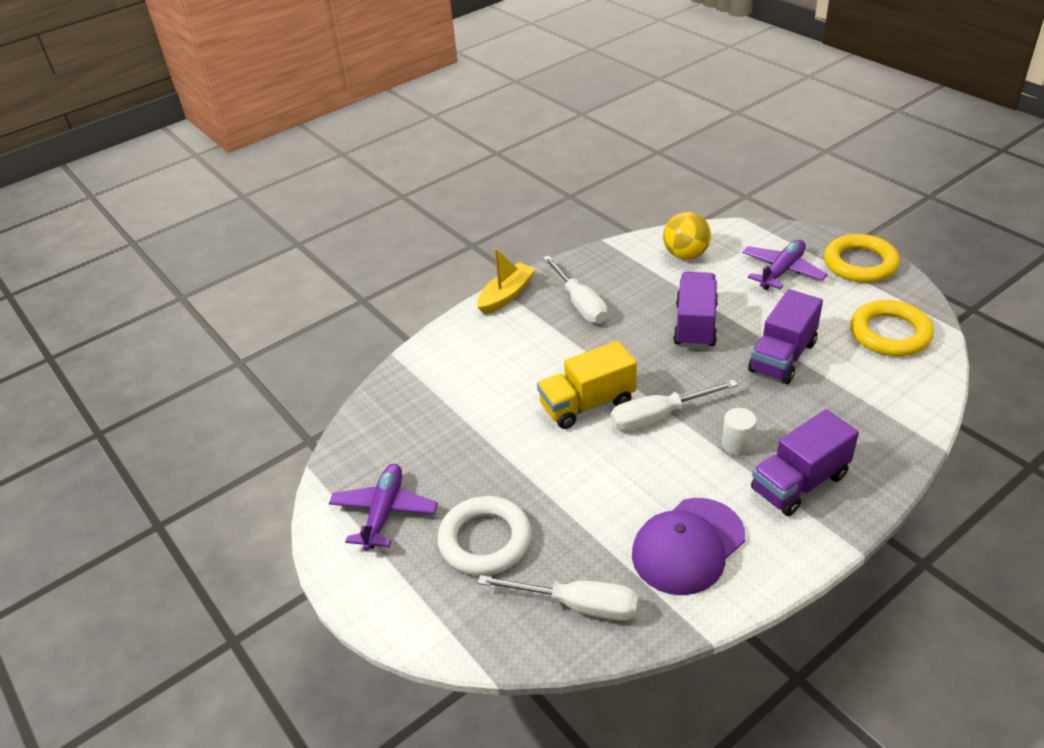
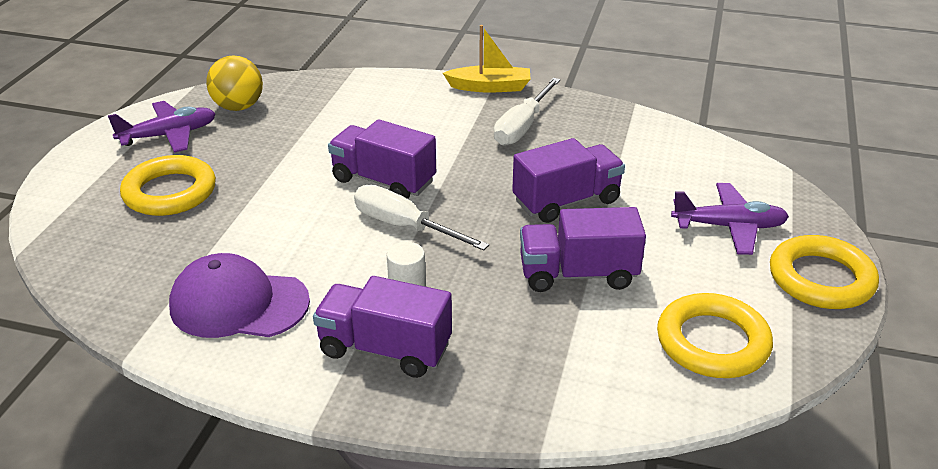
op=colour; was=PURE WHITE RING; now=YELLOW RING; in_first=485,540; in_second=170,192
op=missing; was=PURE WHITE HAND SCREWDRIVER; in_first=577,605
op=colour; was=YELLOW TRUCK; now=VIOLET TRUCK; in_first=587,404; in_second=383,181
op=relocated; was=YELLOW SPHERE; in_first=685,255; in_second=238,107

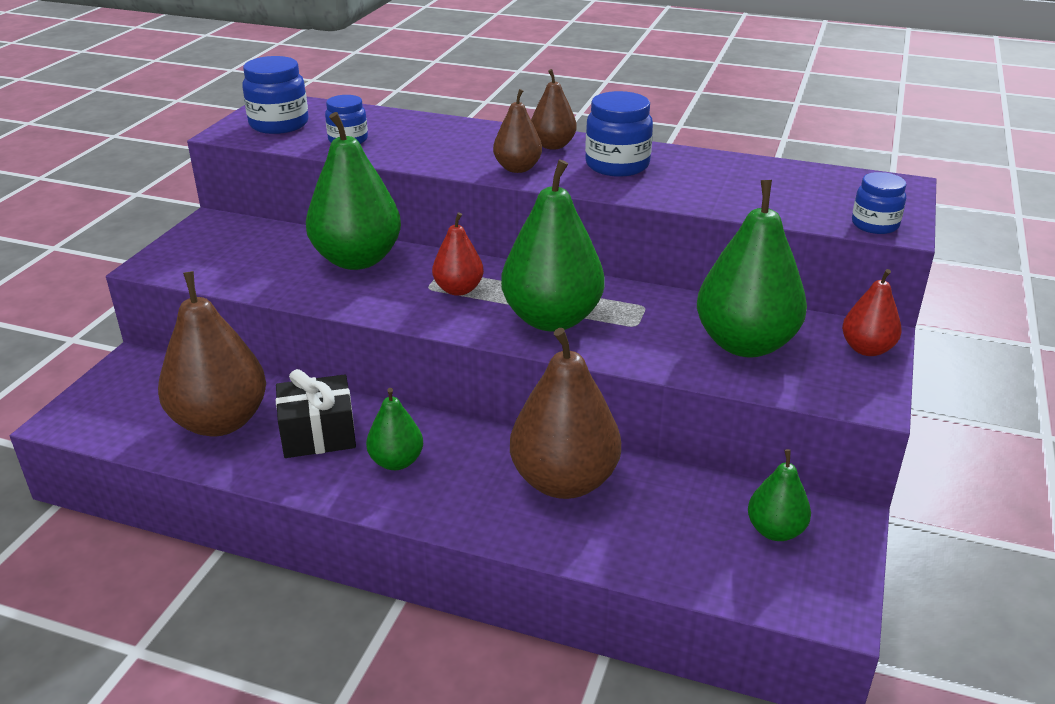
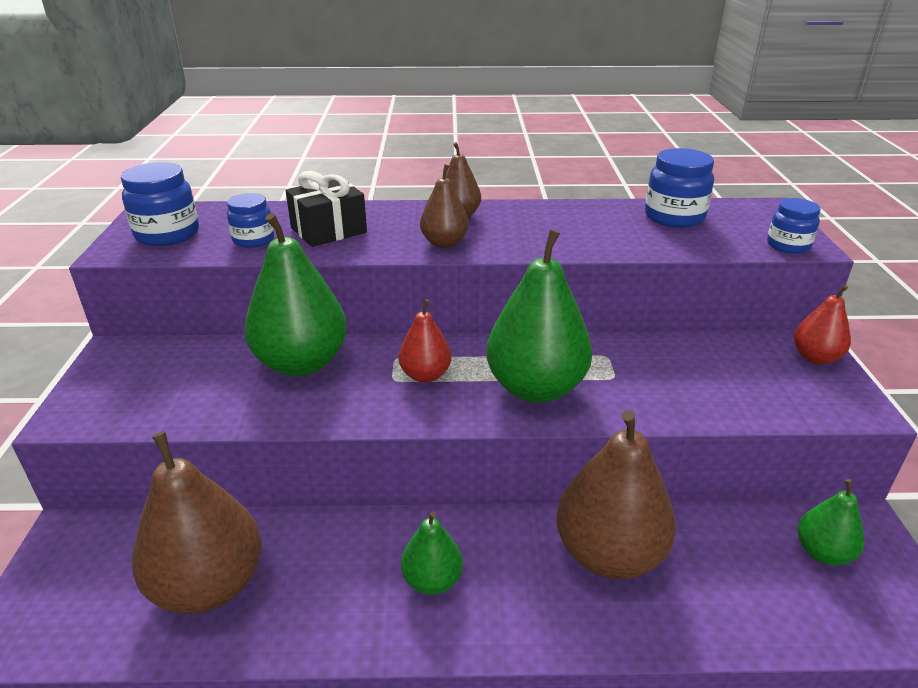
op=relocated; was=JET-BLACK GIFT; in_first=318,434; in_second=328,230
op=relocated; was=COBALT JAM JAR; in_first=617,165; in_second=674,217
op=missing; was=EMERALD PEAR FRUIT; in_first=745,344

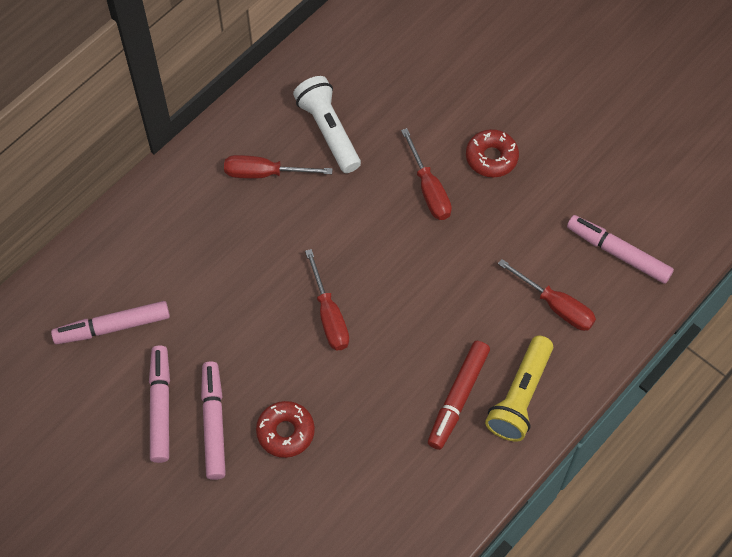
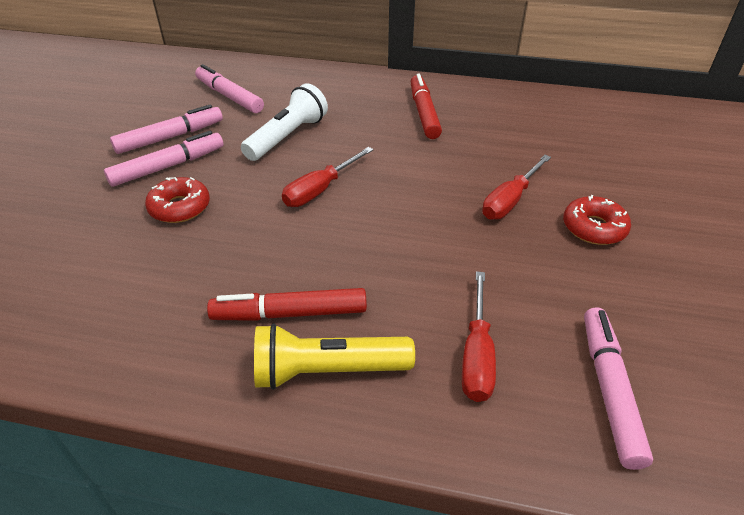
op=exchanged; was=RED HAND SCREWDRIVER; now=RED FELT PEN; in_first=265,173; in_second=424,113
op=relocated; was=PURE WHITE FLASHLIGHT; in_first=328,131; in_second=287,137

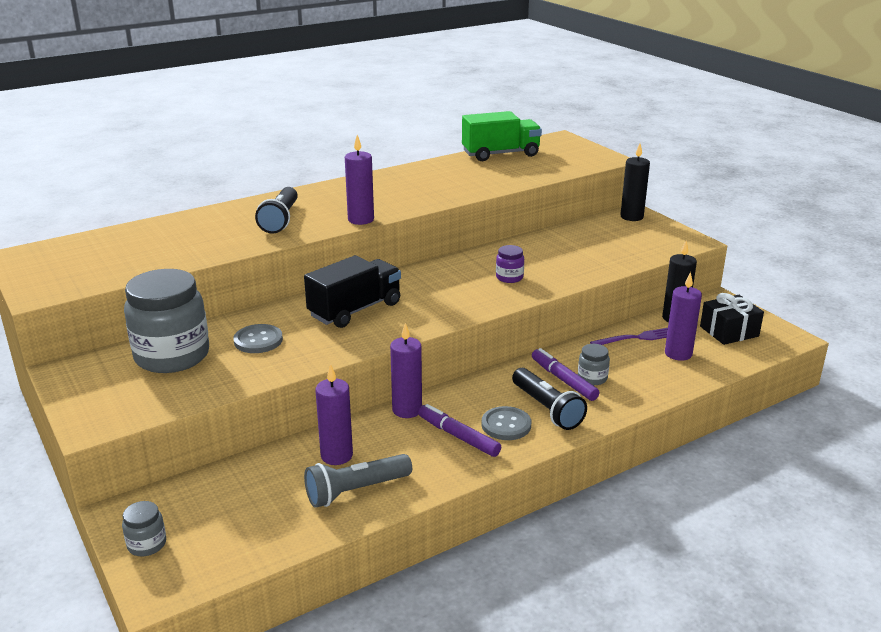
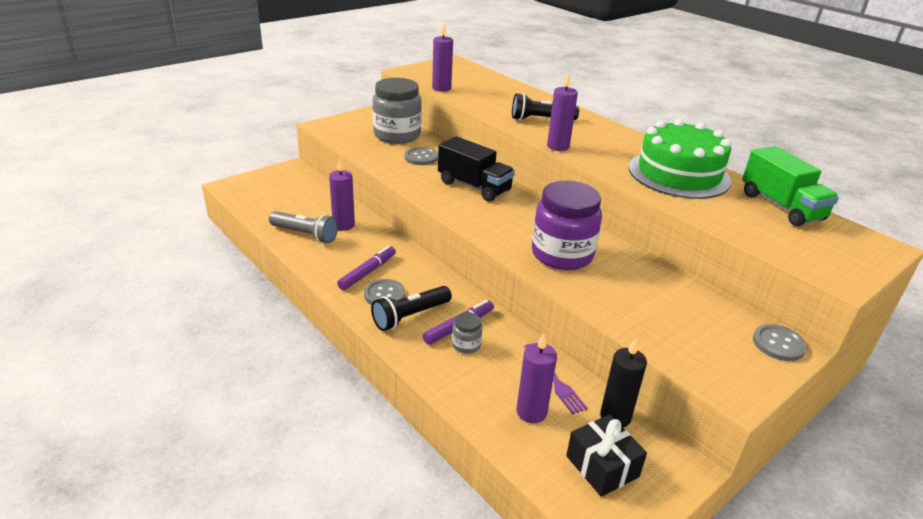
op=missing; was=GREY JAM JAR; in_first=147,544
op=spun; was=GREY FLASHLIGHT; in_first=355,491; in_second=305,235; clockwise=150
op=relocated; was=VIOLET PILLAR CANDLE; in_first=407,410; in_second=441,88
op=size; was=VIOLET JAM JAR; in_first=509,277; in_second=562,254; ratio=2.31
op=exchanged; was=JET-BLACK PILLAR CANDLE; now=GREY SEWING BUTTON; in_first=631,217; in_second=778,344
op=appeared; now=EMERALD LAYER CAKE; in_second=679,174

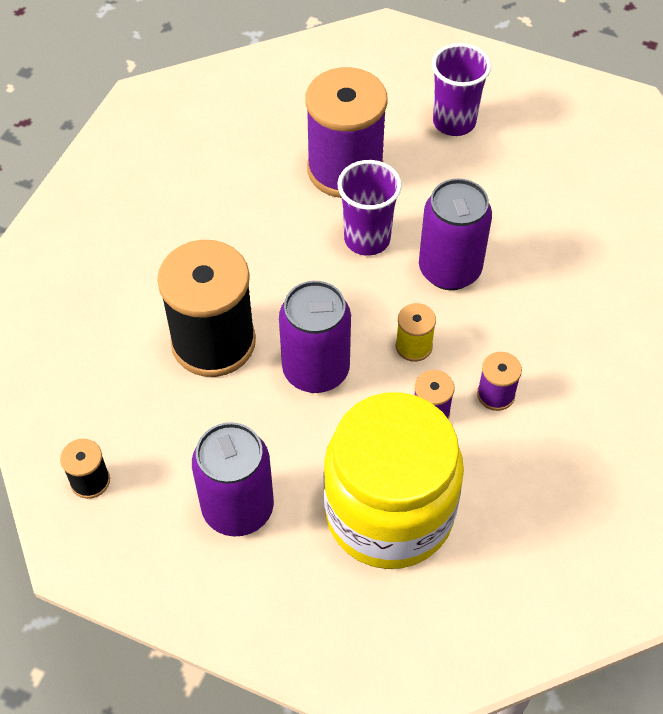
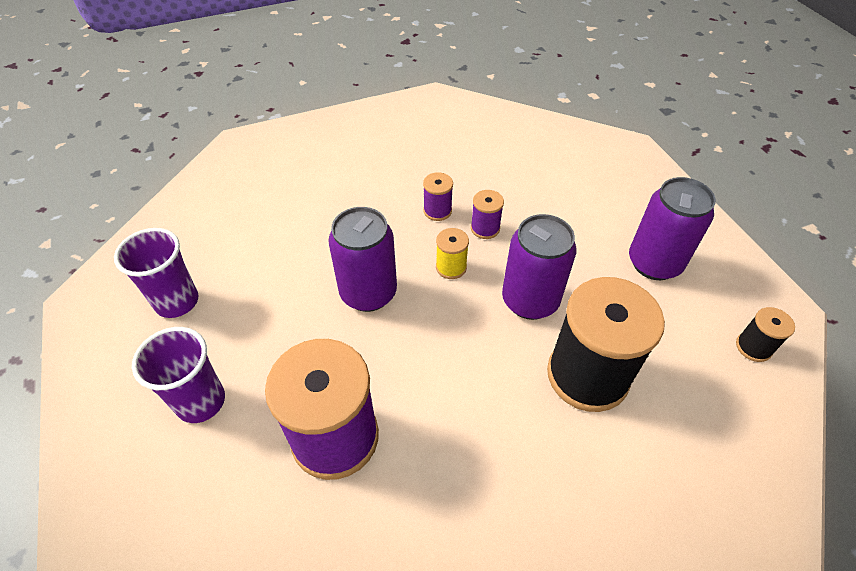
op=missing; was=YELLOW JAM JAR; in_first=389,512
op=relocated; was=VIOLET BEAKER; in_first=367,239; in_second=177,302

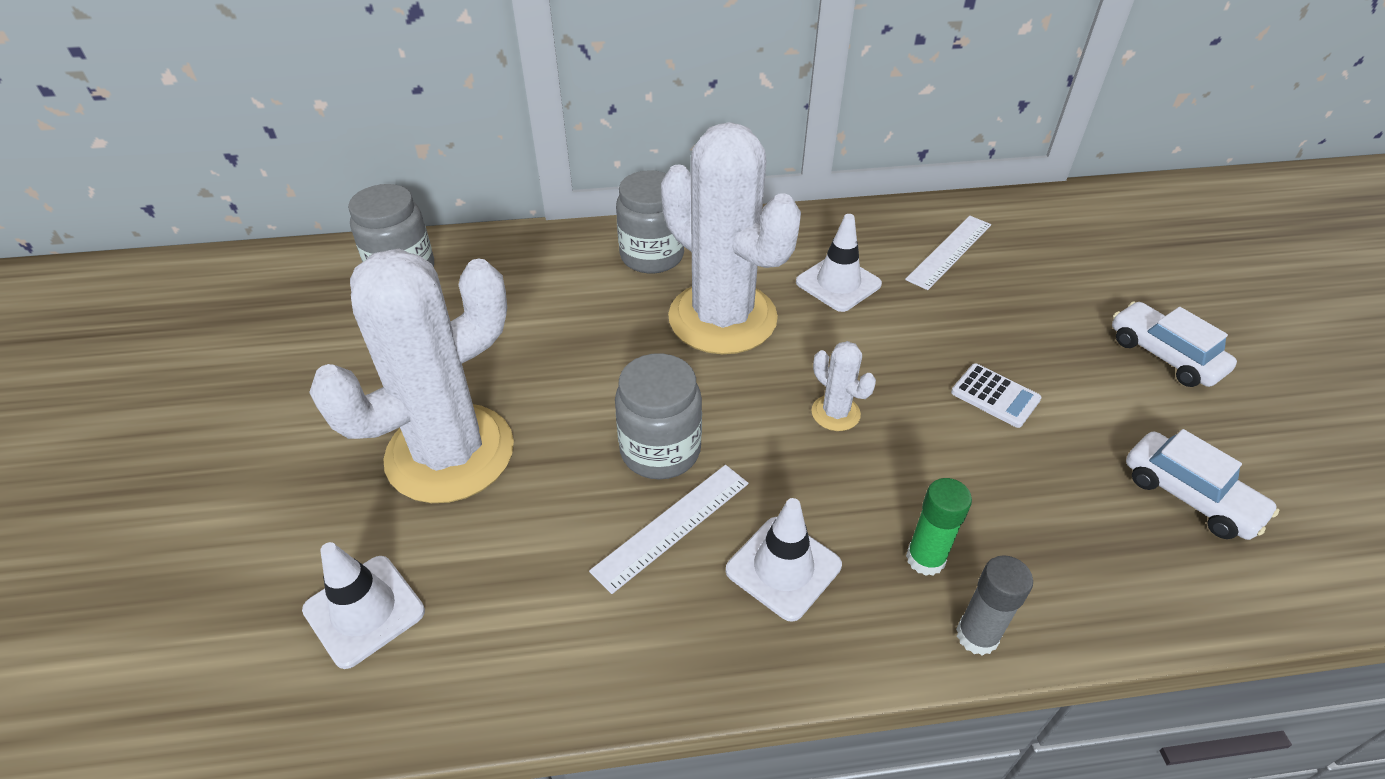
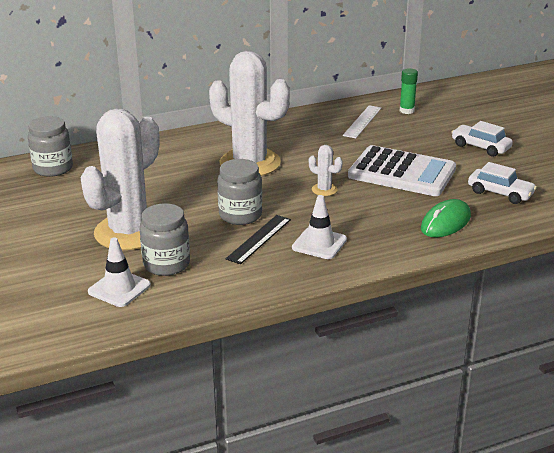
op=colour; was=PURE WHITE STRAIGHTEDGE; now=JET-BLACK STRAIGHTEDGE; in_first=672,525; in_second=259,239
op=relocated; was=GREY JAM JAR; in_first=652,256; in_second=166,264
op=missing; was=PURE WHITE ROAD CONE; in_first=838,283
op=relocated; was=EMERALD GLUE STICK; in_first=925,559; in_second=407,111
op=size; was=PURE WHITE ADDING MACHINE; in_first=995,396; in_second=402,173; ratio=2.42
op=missing; was=GREY GLUE STICK; in_first=977,636
op=appeared; now=EMERALD MOUSE; in_second=445,222

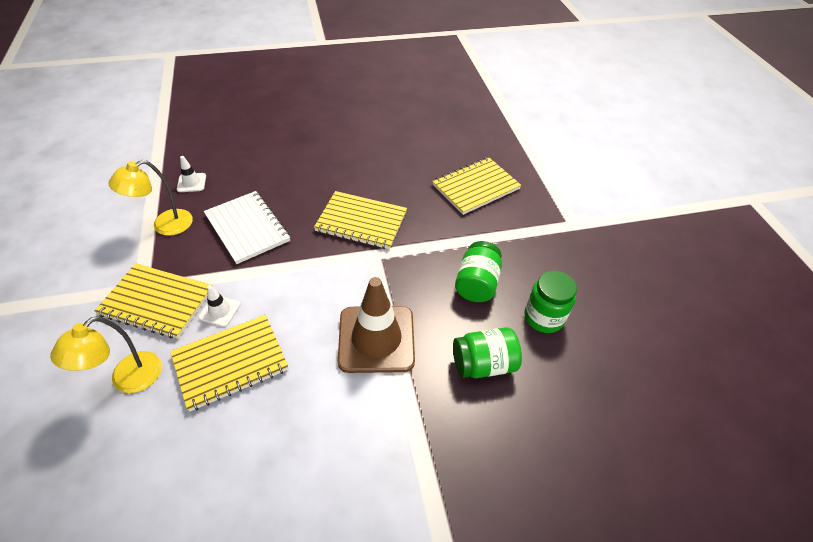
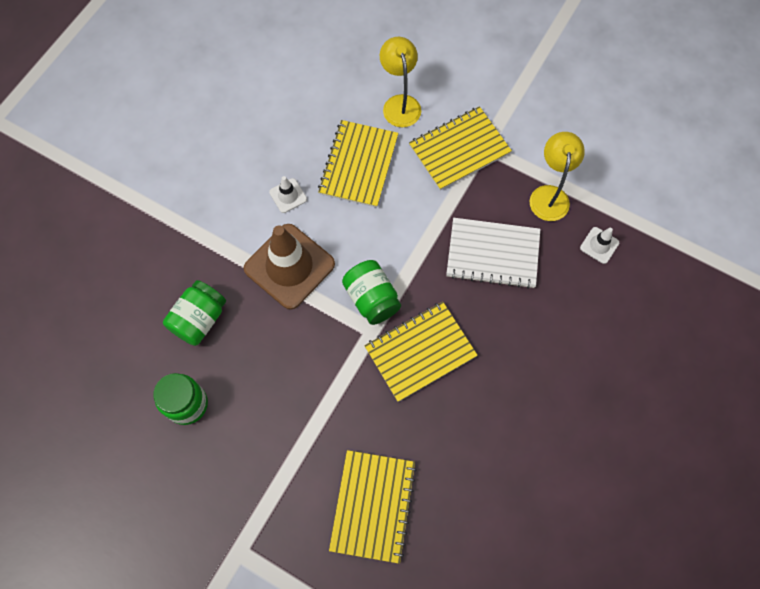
op=relocated; was=PURE WHITE ROAD CONE; in_first=219,311; in_second=288,196
op=relocated; was=EMERALD JAM JAR; in_first=476,284; in_second=371,298

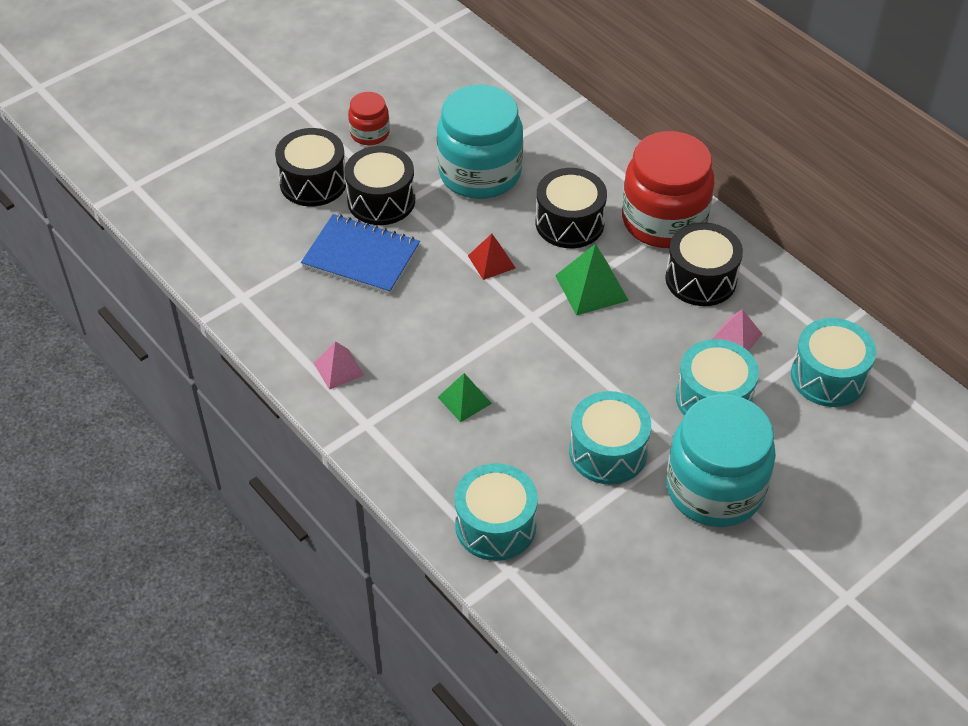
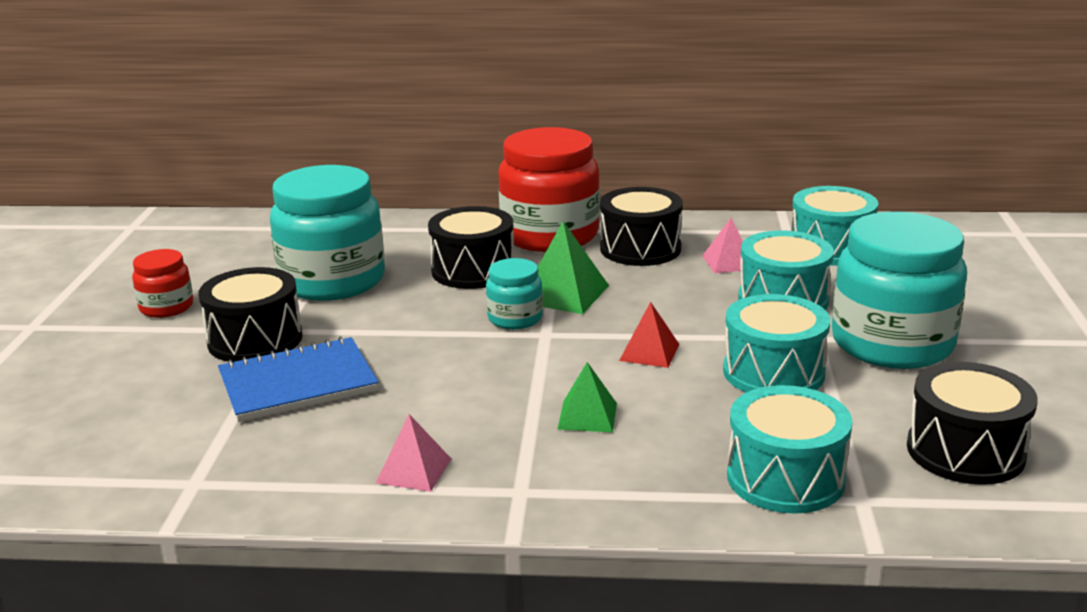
op=relocated; was=JET-BLACK SNARE DRUM; in_first=313,182; in_second=965,451
op=relocated; was=RED PYRAMID SHAPE; in_first=491,261; in_second=649,352
op=appeared; now=TEAL JAM JAR; in_second=515,318

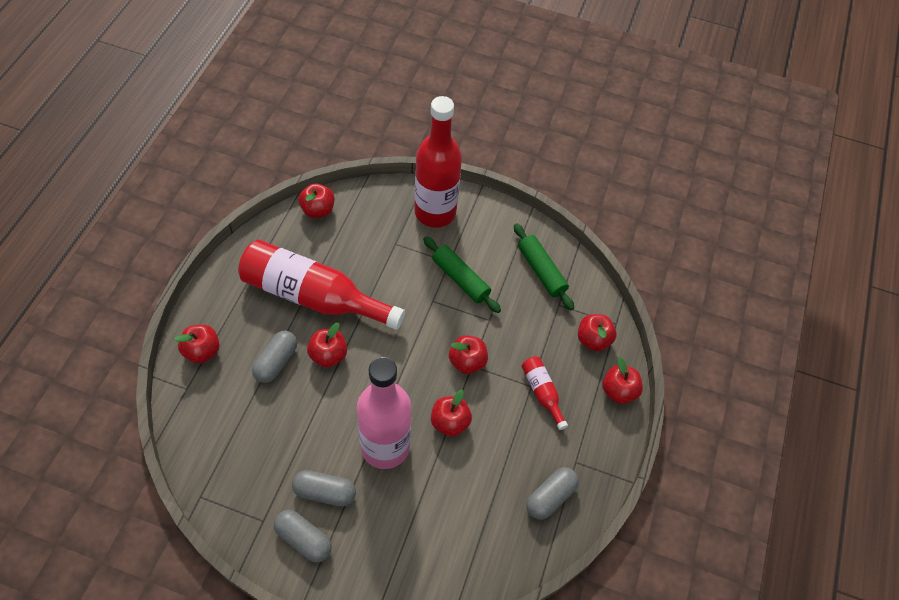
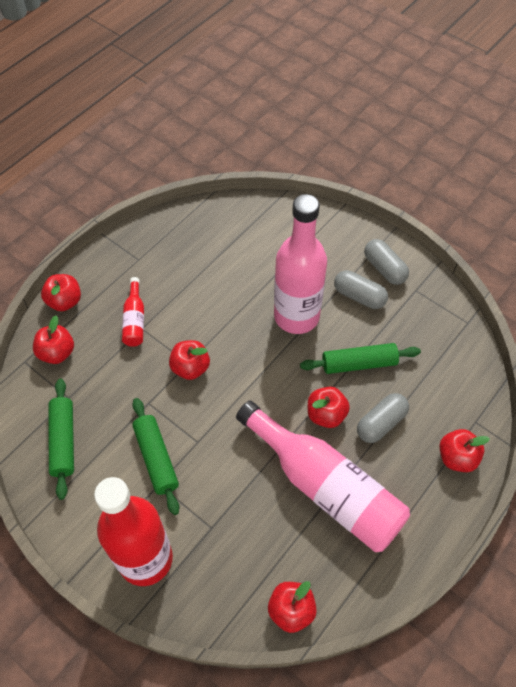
op=colour; was=RED BOTTLE; now=ROSE-PINK BOTTLE; in_first=313,296; in_second=326,487
op=missing; was=RED APPLE; in_first=450,422
op=missing; was=GREY PILL SHAPE; in_first=550,497
op=appeared; now=EMERALD PASTRY ROLLER; in_second=359,364

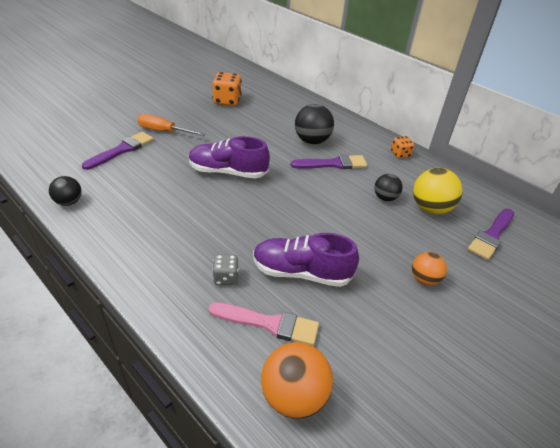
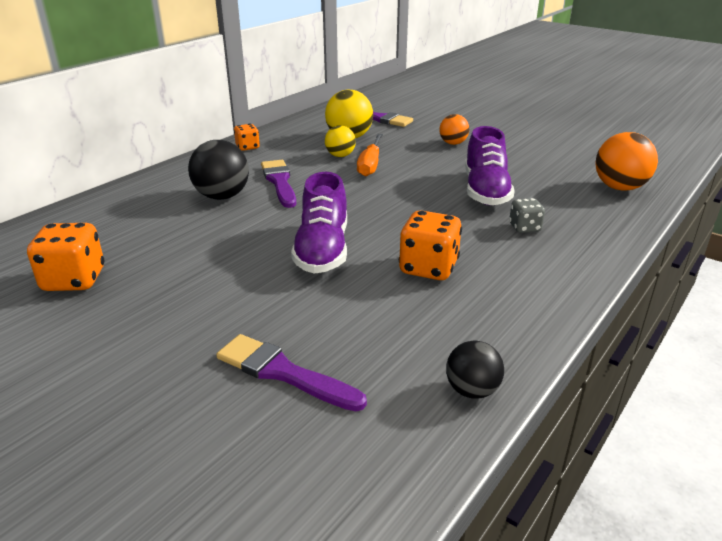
op=relocated; was=ORANGE HAND SCREWDRIVER; in_first=164,131; in_second=370,165
op=missing; was=ROSE-PINK PAINT BRUSH; in_first=269,323
op=colour; was=JET-BLACK SPHERE; now=YELLOW SPHERE; in_first=385,198; in_second=340,155
op=appeared; now=ORANGE DIE; in_second=428,268

